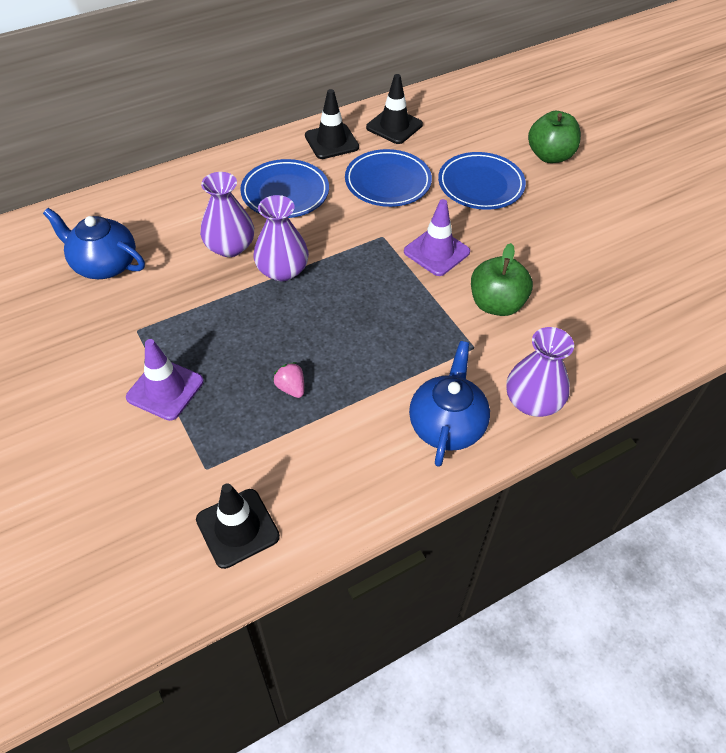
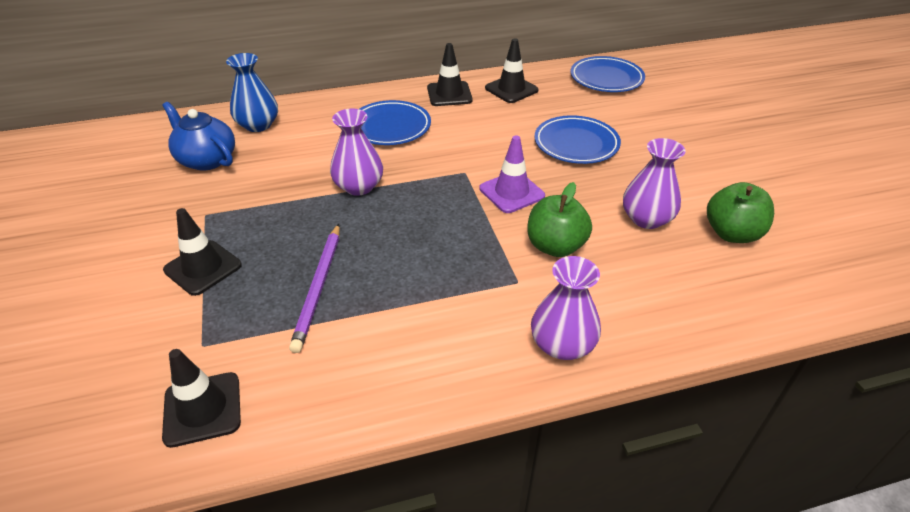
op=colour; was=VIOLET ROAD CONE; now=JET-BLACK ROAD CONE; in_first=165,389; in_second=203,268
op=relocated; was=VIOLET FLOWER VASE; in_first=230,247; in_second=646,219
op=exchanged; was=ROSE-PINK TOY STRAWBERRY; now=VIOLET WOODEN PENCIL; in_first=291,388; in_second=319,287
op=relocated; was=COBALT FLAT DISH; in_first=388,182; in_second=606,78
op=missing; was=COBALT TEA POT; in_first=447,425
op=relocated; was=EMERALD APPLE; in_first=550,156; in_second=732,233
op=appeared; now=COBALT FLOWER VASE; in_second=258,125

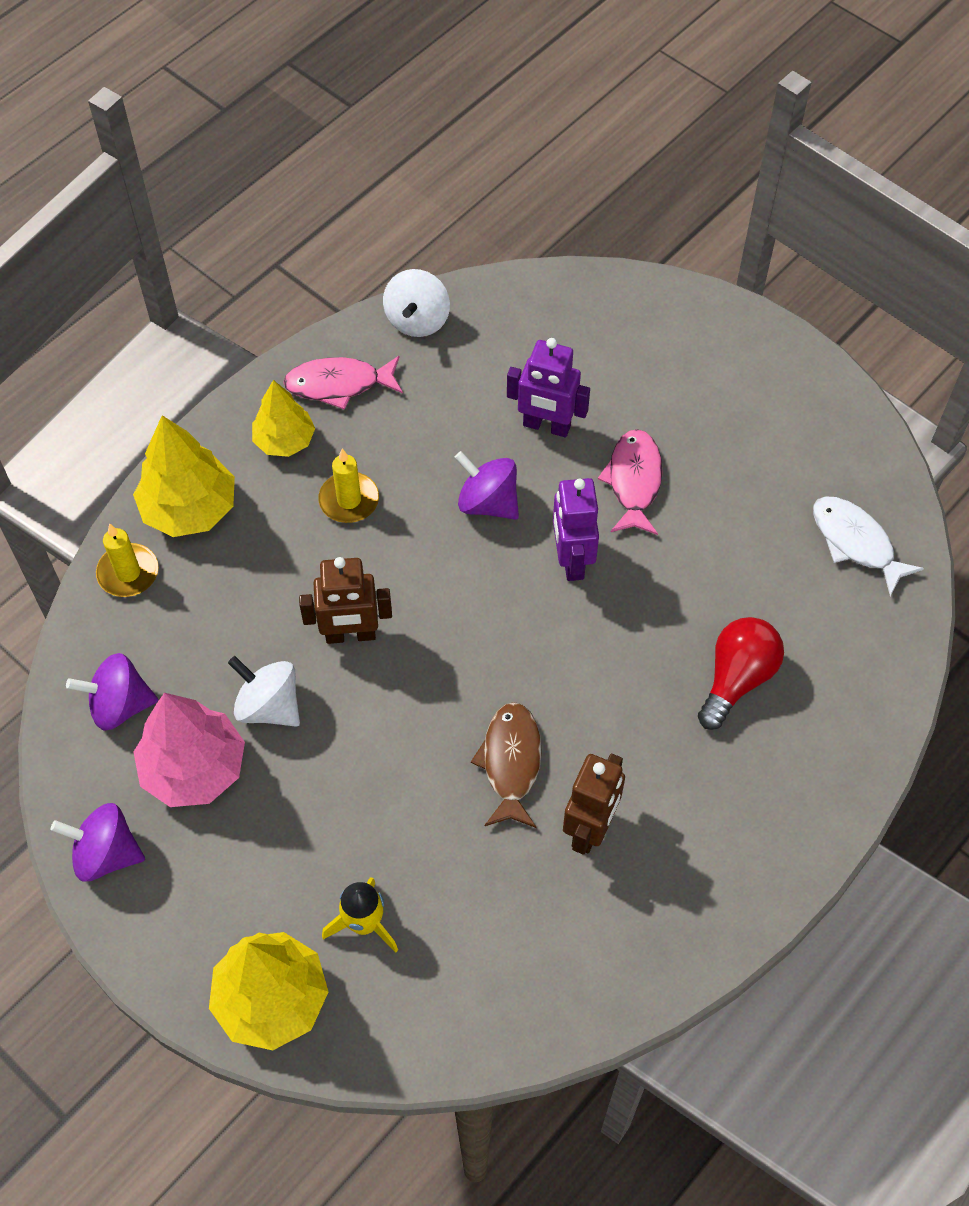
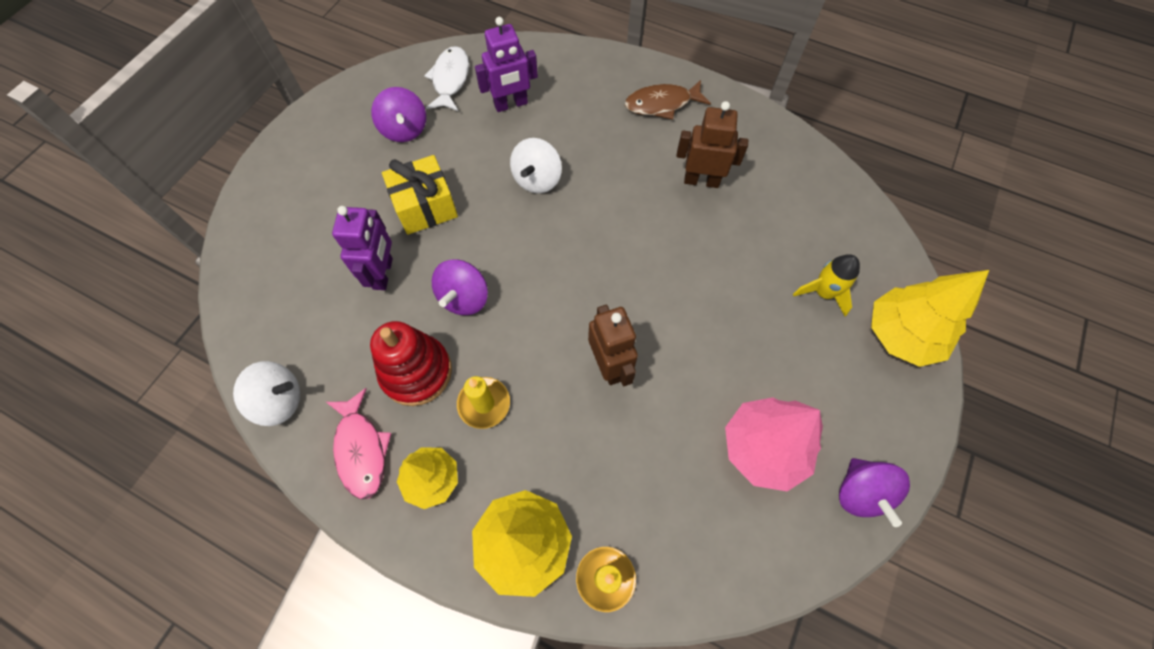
op=relocated; was=VIOLET TOY TOP; in_first=120,705; in_second=405,130
op=relocated; was=PURE WHITE TOY TOP; in_first=269,706; in_second=537,180
op=relocated; was=RUSSET TOY FISH; in_first=511,762; in_second=662,104
op=relocated; was=VIOLET TOY ROBOT; in_first=571,560; in_second=511,104
op=exchanged; was=ROSE-PINK TOY FISH; now=YELLOW GIFT; in_first=634,481; in_second=425,207
op=missing; was=RED LIGHT BULB; in_first=737,678
op=spun; was=PURE WHITE TOY FISH; in_first=856,542; in_second=450,79; clockwise=150
op=appeared; now=RED STACKING TOY; in_second=416,372

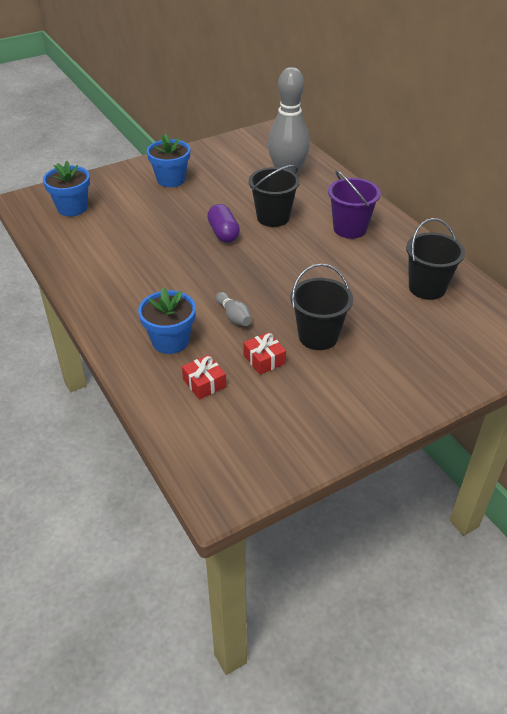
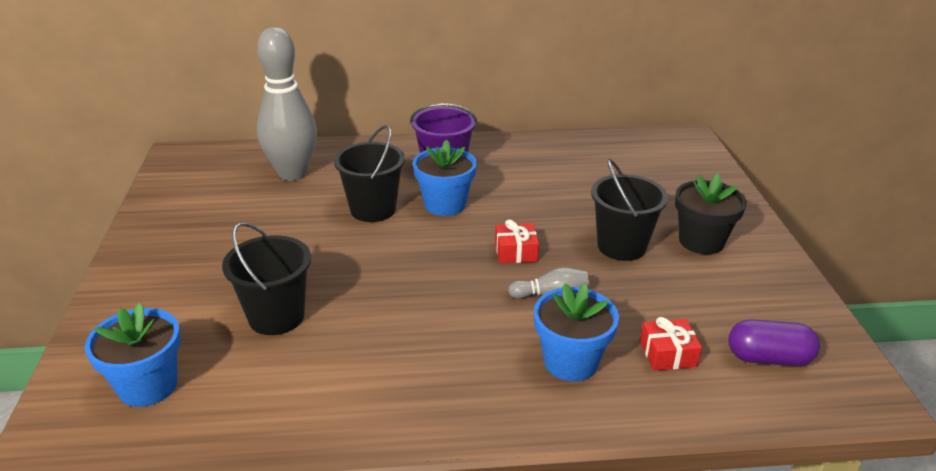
op=relocated; was=COBALT FLOWER POT; in_first=171,180; in_second=445,204
op=relocated; was=VIOLET PILL SHAPE; in_first=223,233; in_second=768,358
op=relocated; was=RED GIFT; in_first=264,359; in_second=516,252
op=relocated; was=JET-BLACK PAIL; in_first=427,288; in_second=276,317
op=appeared; now=JET-BLACK FLOWER POT; in_second=701,241

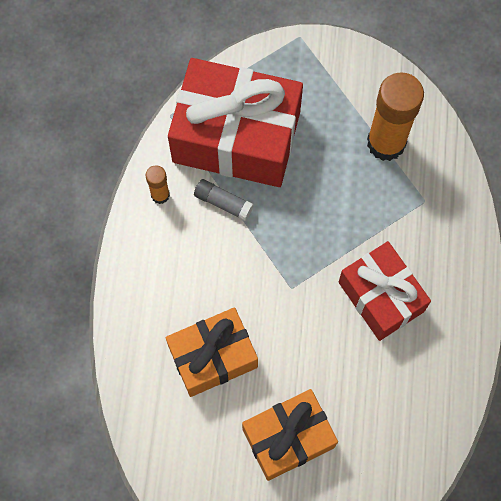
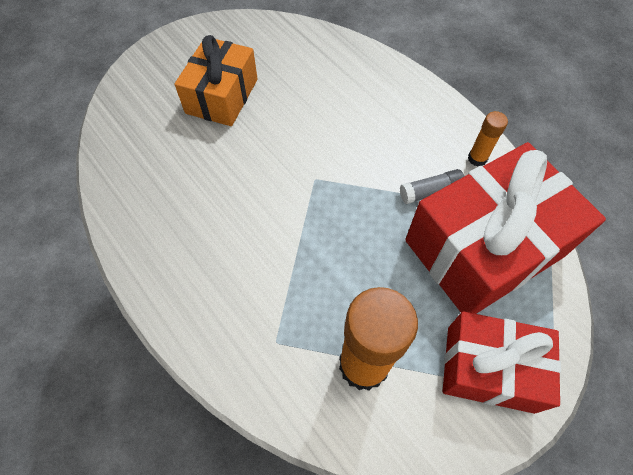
op=missing; was=ORANGE GIFT; in_first=213,356
op=relocated; was=RED GIFT; in_first=381,296; in_second=489,368

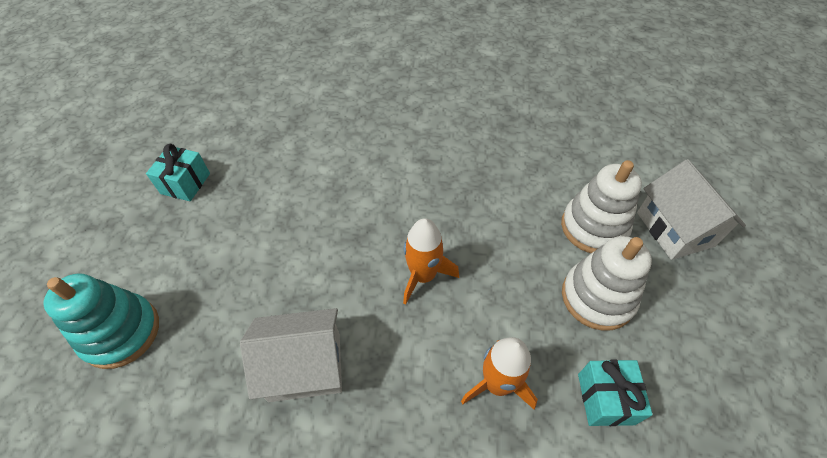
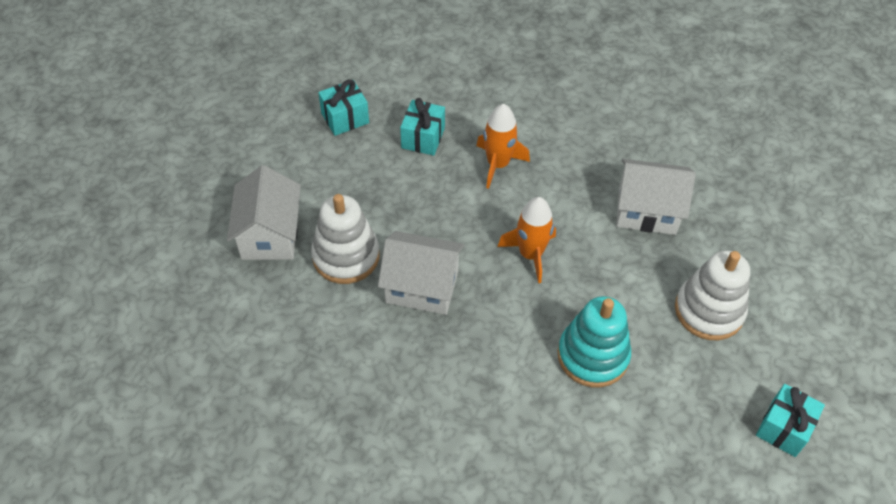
op=relocated; was=TEAL STACKING TOY; in_first=121,332; in_second=593,356
op=relocated; was=PURE WHITE STACKING TOY; in_first=597,297; in_second=709,311
op=appeared; now=TEAL GIFT; in_second=345,118
op=appeared; now=PURE WHITE COTTAGE; in_second=422,287

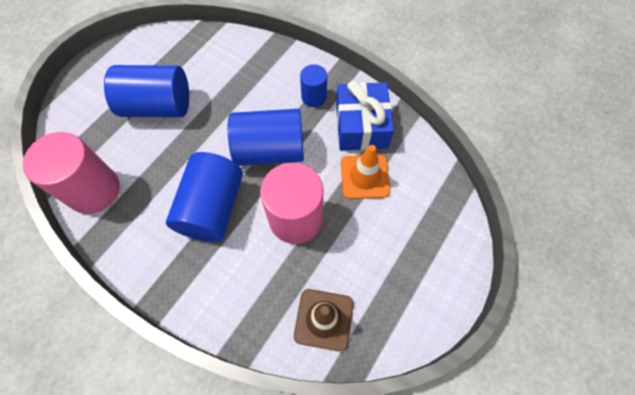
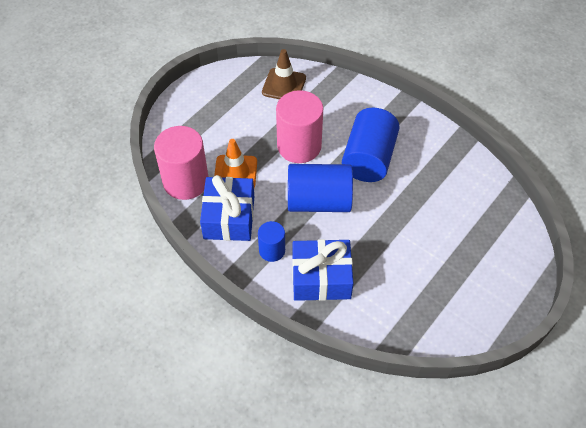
op=relocated; was=ROSE-PINK CYLINDER; in_first=94,190; in_second=186,181
op=missing; was=COBALT CYLINDER; in_first=158,106
op=appeared; now=COBALT GIFT; in_second=321,278

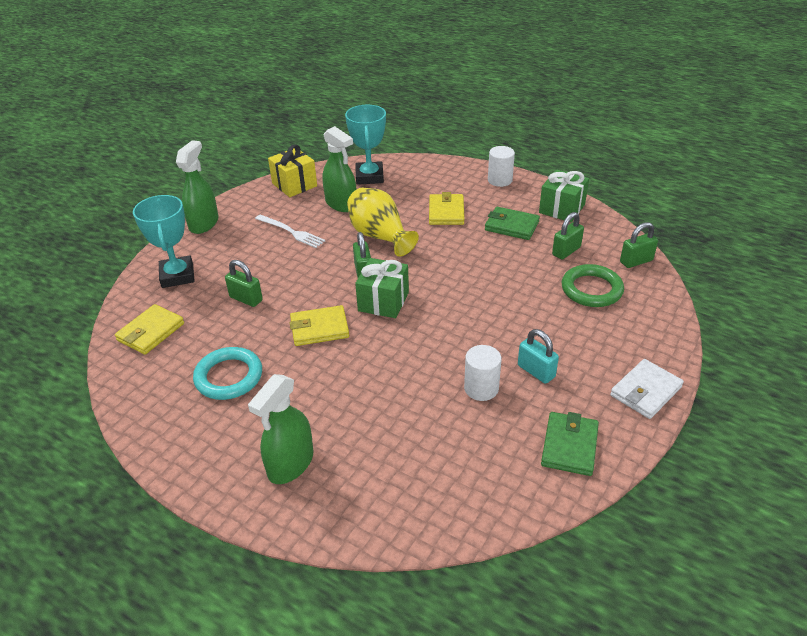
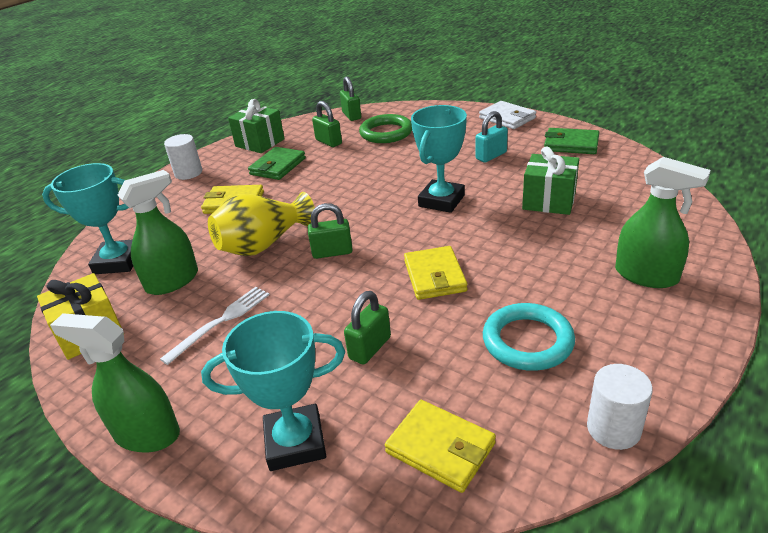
op=relocated; was=EMERALD GIFT; in_first=383,301; in_second=549,201
op=relocated; was=PURE WHITE CYLINDER; in_first=481,388; in_second=613,429
op=appeared; now=TEAL TROPHY; in_second=441,201

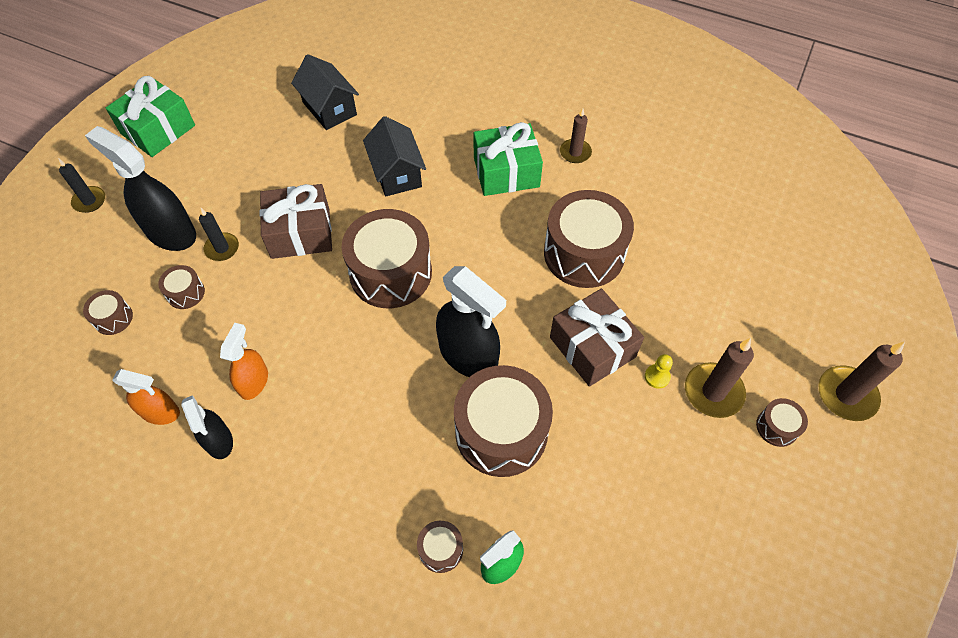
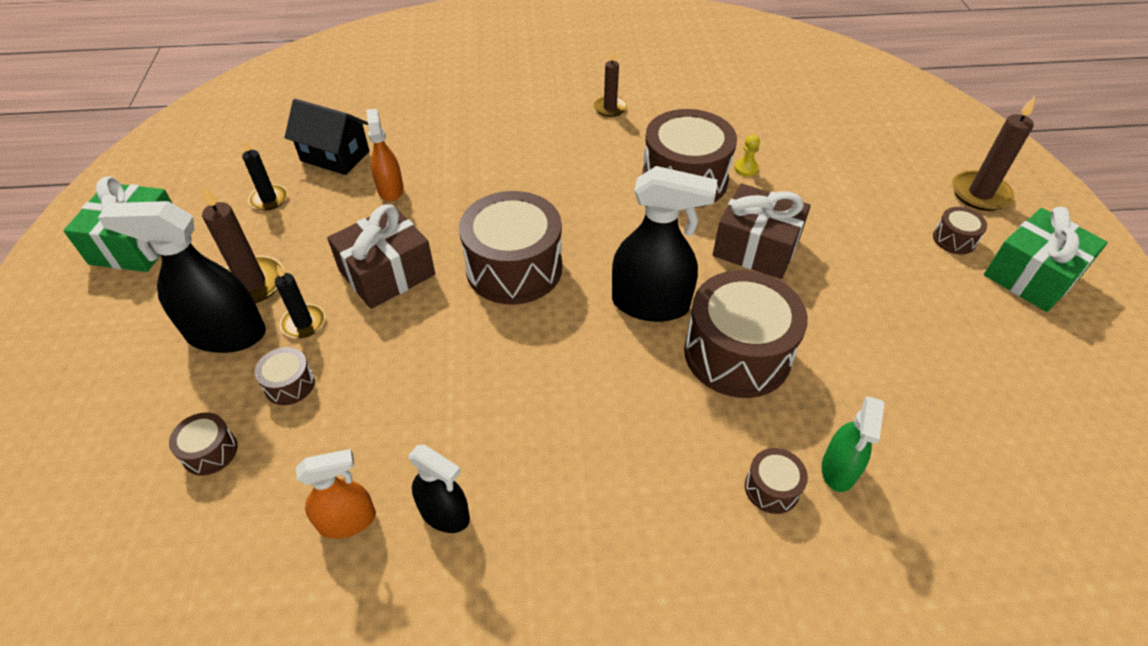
op=relocated; was=JET-BLACK PILLAR CANDLE; in_first=89,201; in_second=269,199
op=relocated; was=ORANGE SPRAY BOTTLE; in_first=254,382; in_second=390,189
op=missing; was=JET-BLACK COTTAGE; in_first=396,173
op=relocated; was=EMERALD GIFT; in_first=506,172; in_second=1032,275
op=relocated; was=YELLOW GAME PAWN; in_first=657,377; in_second=746,168
op=relocated; was=RUSSET PILLAR CANDLE; in_first=713,392; in_second=252,283

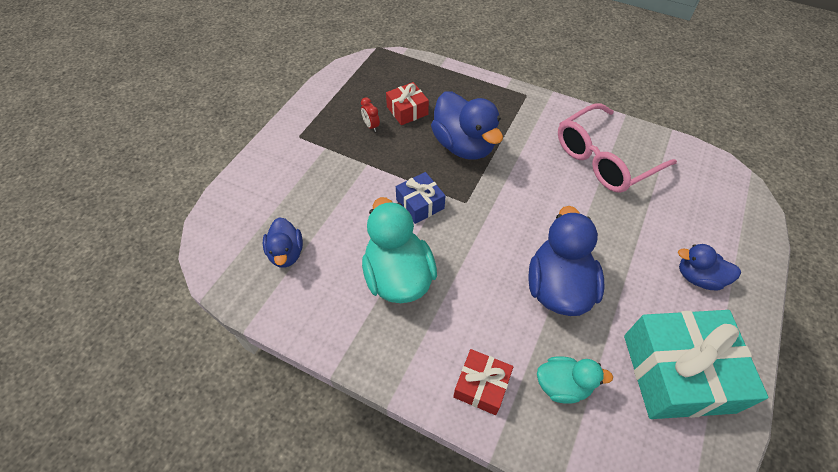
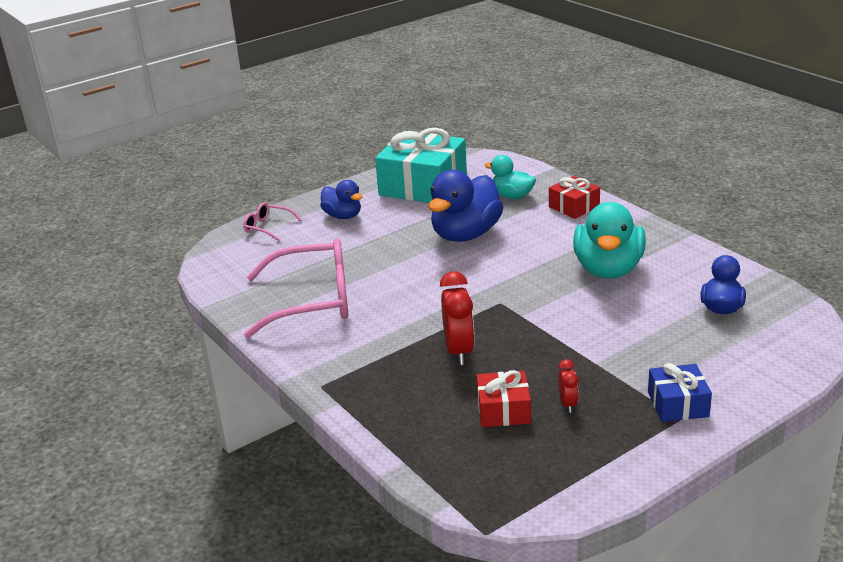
op=relocated; was=COBALT GIFT; in_first=420,204; in_second=677,404
op=exchanged; was=COBALT RUBBER DUCK; now=RED ALARM CLOCK; in_first=463,145; in_second=459,351
op=appeared; now=ROSE-PINK SPECTACLES; in_second=268,227

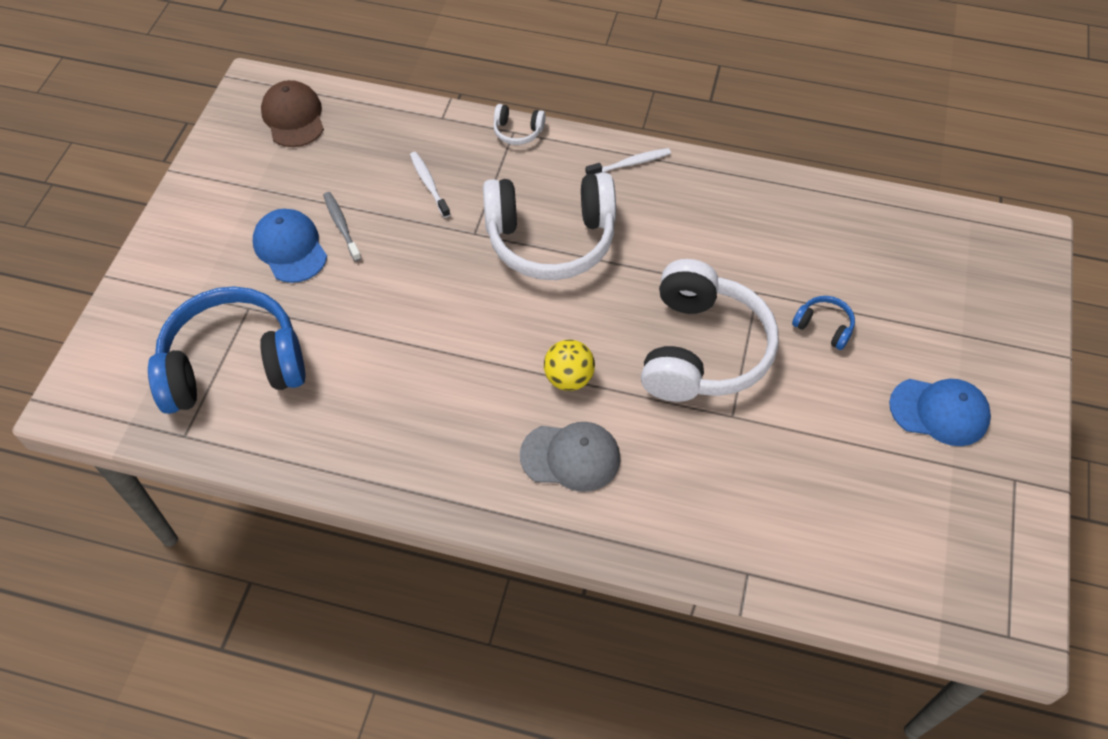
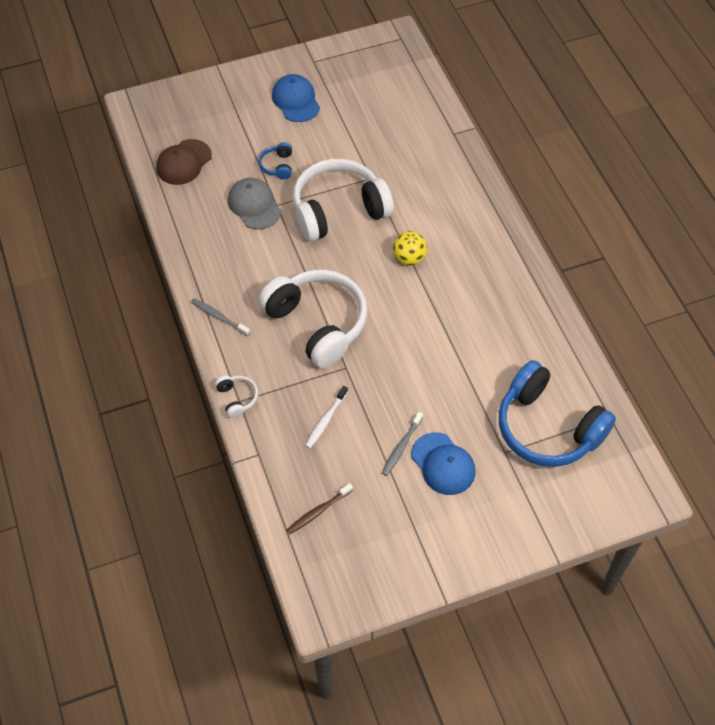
op=spun; was=COBALT PEAKED CAP; in_first=290,248; in_second=443,464; clockwise=-60
op=relocated; was=RUSSET PEAKED CAP; in_first=293,117; in_second=183,162
op=relocated; was=GREY PEAKED CAP; in_first=570,457; in_second=254,205
op=colour; was=PURE WHITE TOOTH BRUSH; now=GREY TOOTH BRUSH; in_first=630,163; in_second=219,317
op=appeared; now=RUSSET TOOTH BRUSH; in_second=318,511

